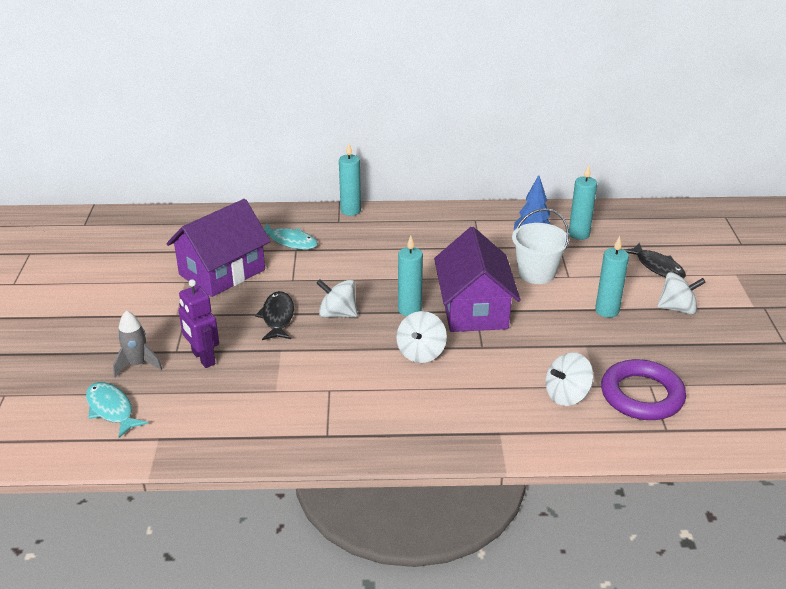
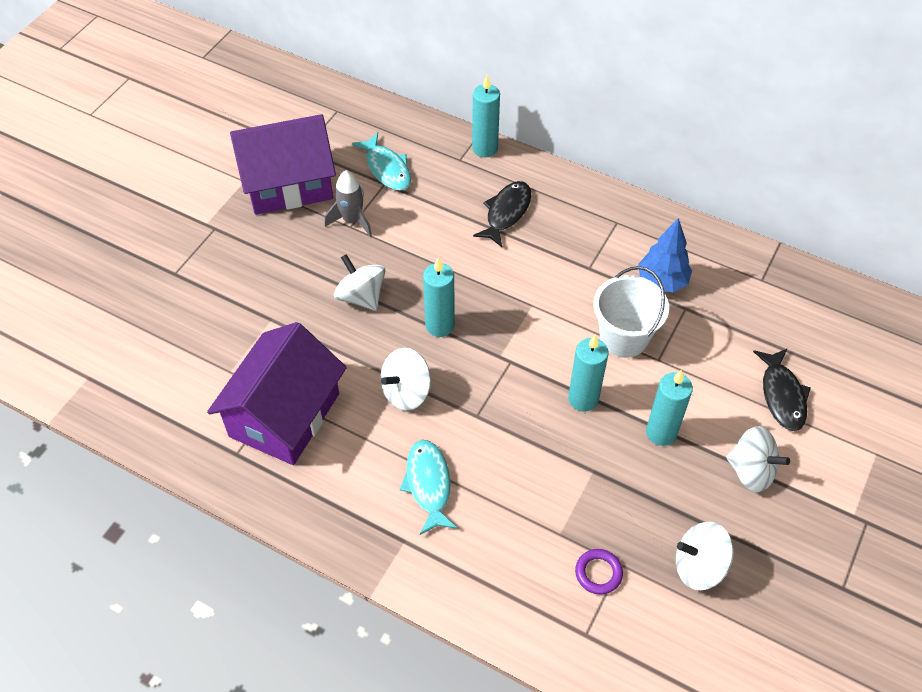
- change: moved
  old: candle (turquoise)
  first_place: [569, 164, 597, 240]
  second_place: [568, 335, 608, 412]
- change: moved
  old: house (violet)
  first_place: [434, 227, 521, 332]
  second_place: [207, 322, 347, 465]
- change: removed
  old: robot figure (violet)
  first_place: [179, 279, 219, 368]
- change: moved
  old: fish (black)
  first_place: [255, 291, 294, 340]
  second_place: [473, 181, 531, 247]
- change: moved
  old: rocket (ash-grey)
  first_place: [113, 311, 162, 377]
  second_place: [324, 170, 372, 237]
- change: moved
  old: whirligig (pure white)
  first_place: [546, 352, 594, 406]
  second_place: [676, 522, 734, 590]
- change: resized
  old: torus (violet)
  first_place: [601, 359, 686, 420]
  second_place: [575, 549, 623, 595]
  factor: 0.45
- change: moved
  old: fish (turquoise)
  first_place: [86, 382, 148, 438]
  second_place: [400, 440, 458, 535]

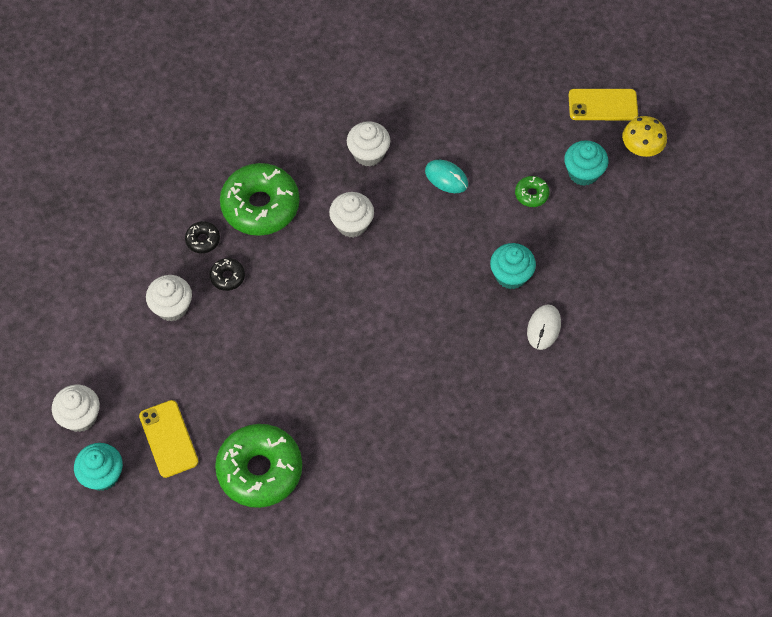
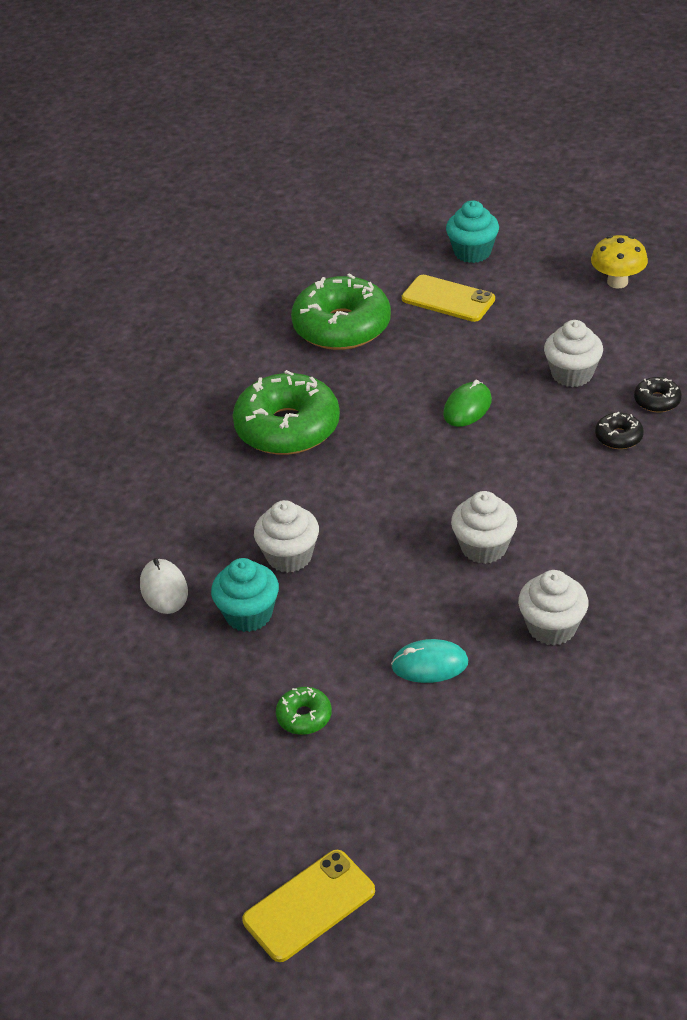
- change: moved
  old: mushroom (yellow)
  first_place: [622, 116, 667, 157]
  second_place: [591, 235, 648, 288]
- change: removed
  old: fairy cake (turquoise)
  first_place: [564, 140, 608, 186]
- change: moved
  old: glazed donut (green)
  first_place: [220, 163, 300, 236]
  second_place: [233, 370, 340, 455]
- change: moved
  old: glazed donut (black)
  first_place: [210, 258, 245, 291]
  second_place: [634, 377, 682, 412]
- change: moved
  old: fairy cake (pure white)
  first_place: [52, 385, 100, 432]
  second_place: [254, 500, 319, 573]
- change: added
  new: computer mouse (green)
  second_place: [443, 380, 492, 427]

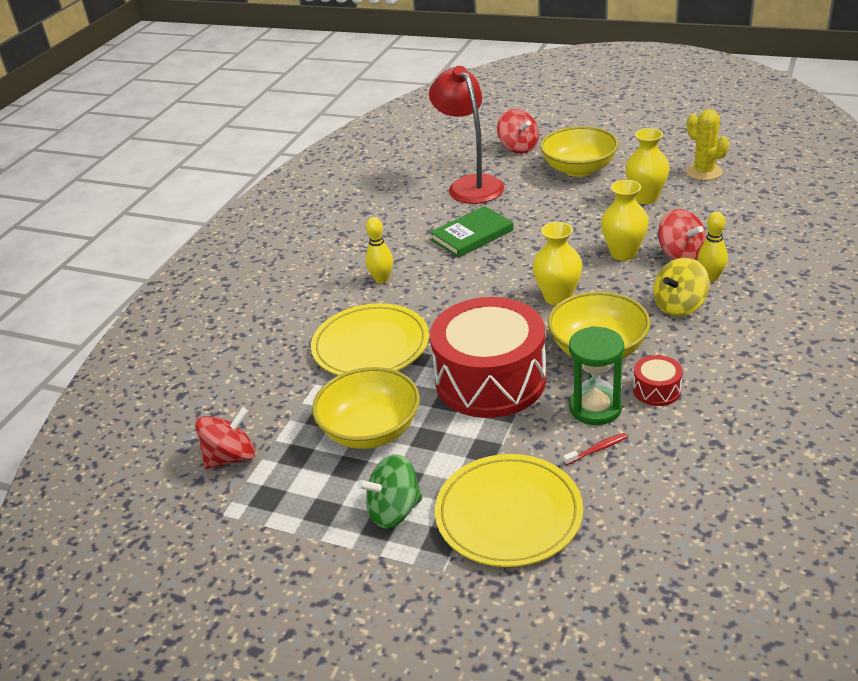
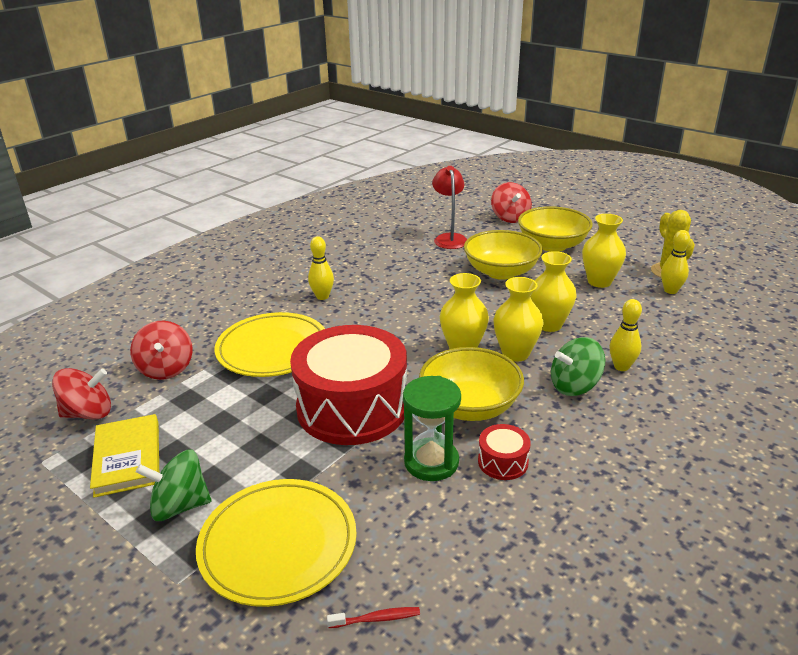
- change: resized
  old: reading lamp (red)
  first_place: [429, 66, 505, 204]
  second_place: [432, 166, 467, 249]
  factor: 0.66
- change: removed
  old: hardcover (green)
  first_place: [430, 206, 513, 258]
- change: moved
  old: whirligig (red)
  first_place: [658, 209, 706, 261]
  second_place: [130, 321, 193, 380]
- change: recoloured
  old: whirligig (yellow)
  new: whirligig (green)
  first_place: [654, 257, 710, 317]
  second_place: [551, 337, 605, 396]
- change: moved
  old: serving bowl (yellow)
  first_place: [312, 367, 420, 449]
  second_place: [464, 230, 543, 280]
- change: moved
  old: tooth brush (red)
  first_place: [563, 433, 628, 465]
  second_place: [327, 607, 420, 628]
- change: added
  new: tenpin (yellow)
  second_place: [661, 230, 690, 294]
- change: added
  new: flower vase (yellow)
  second_place: [493, 277, 544, 362]
- change: added
  new: hardcover (yellow)
  second_place: [90, 414, 159, 498]

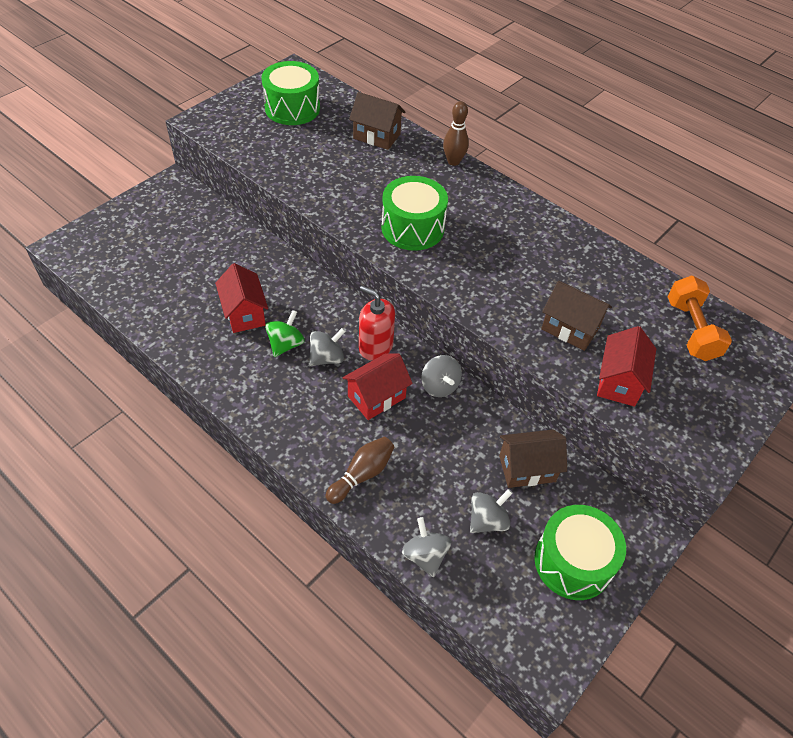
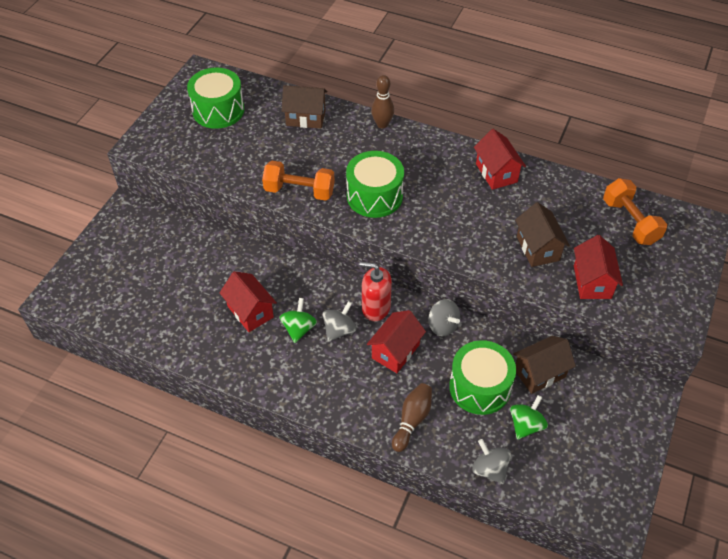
- change: turned
  old: house (russet)
  first_place: [541, 281, 612, 351]
  second_place: [515, 202, 570, 267]
  degrees: 60
- change: recoloured
  old: whirligig (ash-grey)
  new: whirligig (green)
  first_place: [470, 489, 513, 533]
  second_place: [510, 395, 548, 440]
- change: moved
  old: snare drum (green)
  first_place: [534, 505, 626, 600]
  second_place: [449, 340, 516, 415]
- change: added
  new: house (red)
  second_place: [474, 129, 526, 190]
- change: added
  new: hand weight (orange-coloured)
  second_place: [262, 161, 335, 201]

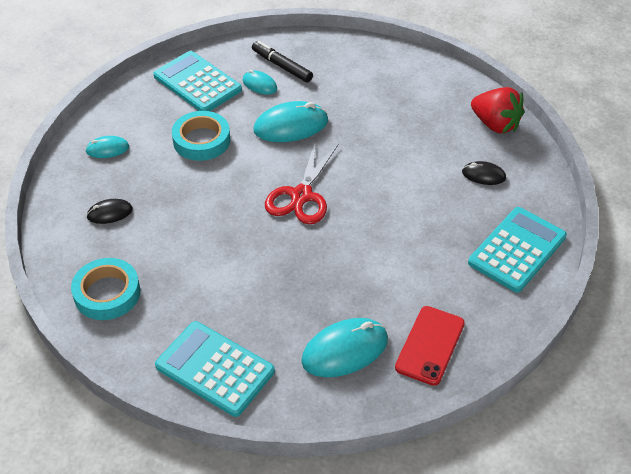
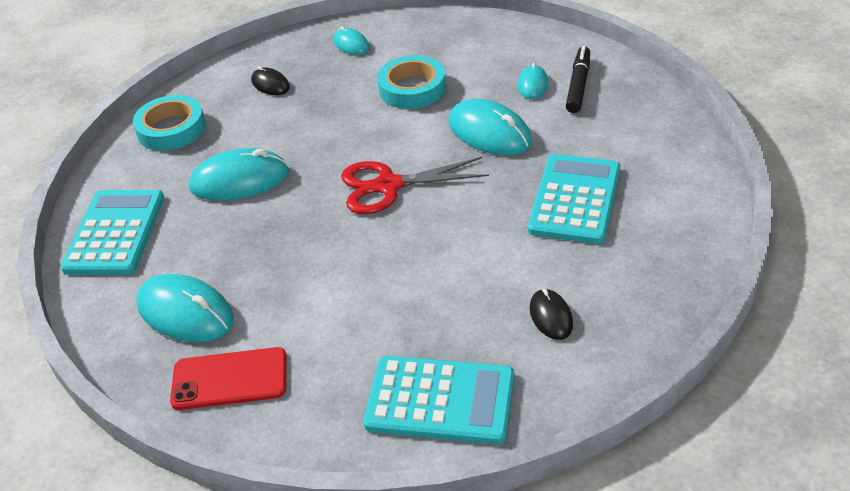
- change: moved
  old: pocket calculator (turquoise)
  first_place: [153, 51, 242, 111]
  second_place: [528, 154, 620, 244]
- change: removed
  old: strawberry (red)
  first_place: [471, 87, 525, 133]
- change: added
  new: computer mouse (turquoise)
  second_place: [189, 148, 289, 201]

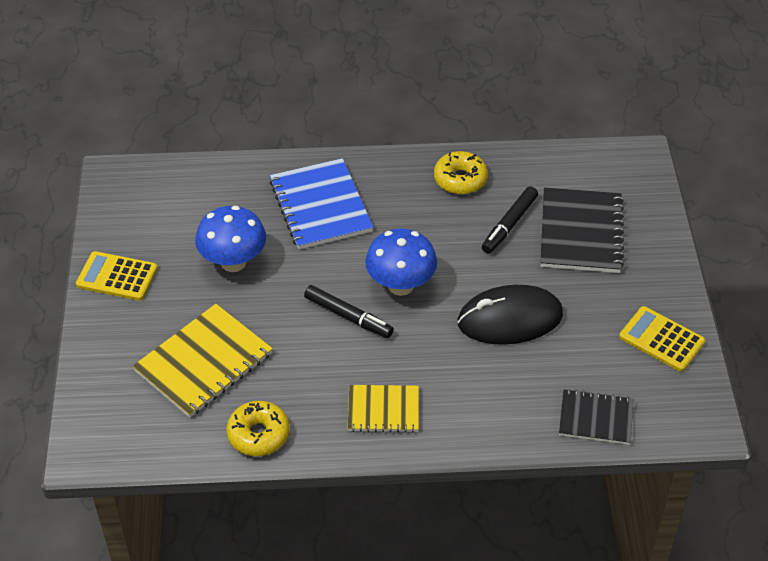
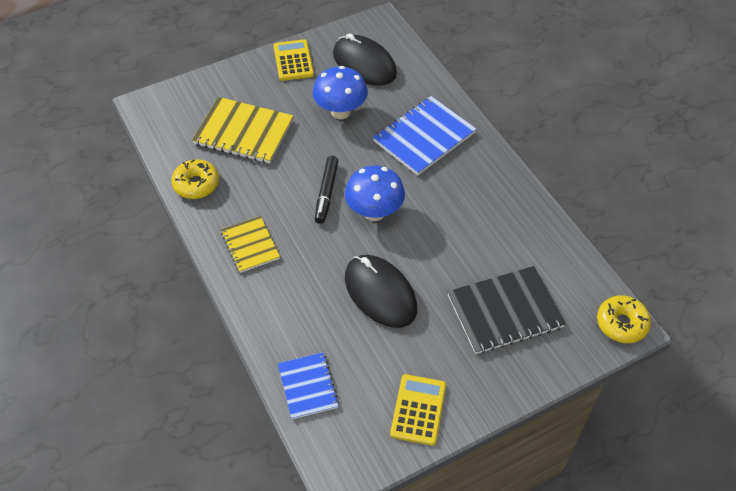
- change: moved
  old: glazed donut (yellow)
  first_place: [434, 151, 488, 194]
  second_place: [597, 295, 651, 343]
- change: removed
  old: marker (black)
  first_place: [482, 186, 538, 254]
- change: recoloured
  old: notepad (black)
  new: notepad (royal blue)
  first_place: [559, 389, 633, 445]
  second_place: [278, 352, 339, 419]
- change: added
  new: computer mouse (black)
  second_place: [333, 33, 397, 86]

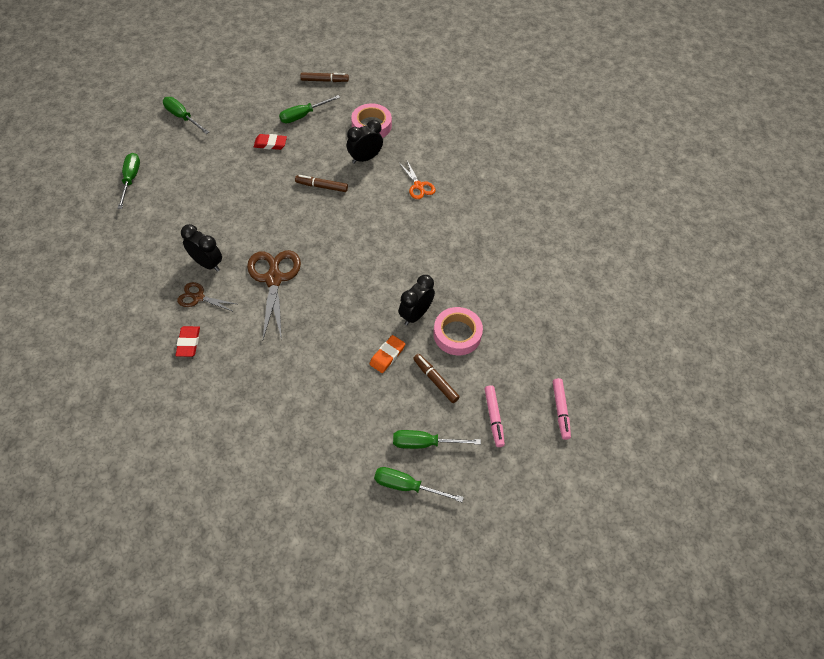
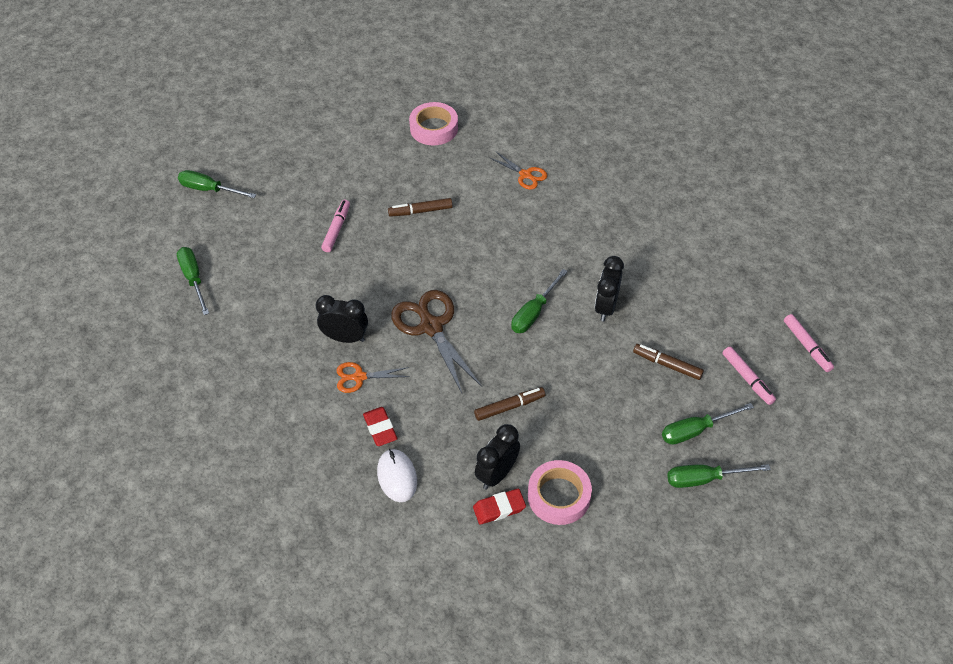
- change: moved
  old: marker (russet)
  first_place: [301, 72, 349, 82]
  second_place: [474, 387, 545, 421]
- change: moved
  old: screwdriver (green)
  first_place: [279, 95, 340, 123]
  second_place: [511, 269, 568, 333]
- change: moved
  old: bedside clock (black)
  first_place: [347, 120, 383, 164]
  second_place: [475, 424, 520, 490]
- change: moved
  old: pencil eraser (red)
  first_place: [254, 134, 287, 150]
  second_place: [473, 489, 526, 525]
- change: recoloured
  old: shears (russet)
  new: shears (orange-coloured)
  first_place: [177, 282, 236, 312]
  second_place: [337, 362, 410, 393]
- change: moved
  old: sticky tape (pink)
  first_place: [433, 307, 483, 355]
  second_place: [528, 460, 592, 525]
- change: removed
  old: pencil eraser (orange-coloured)
  first_place: [369, 335, 405, 373]
- change: added
  new: marker (pink)
  second_place: [321, 200, 350, 252]
- change: added
  new: computer mouse (pure white)
  second_place: [377, 449, 417, 502]

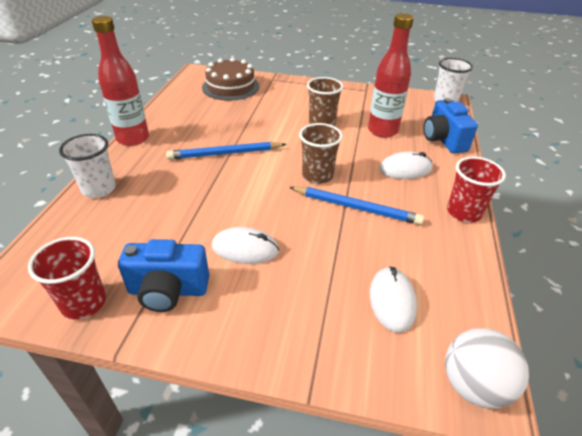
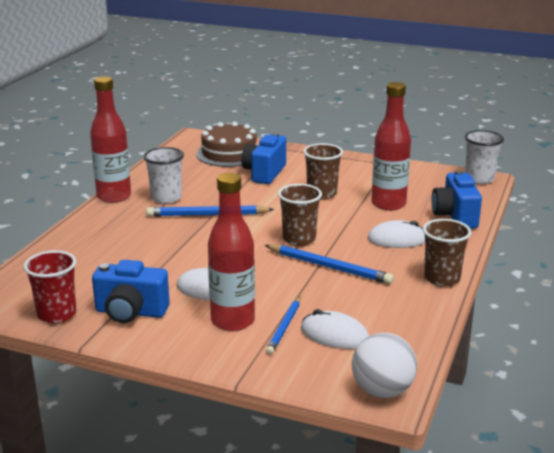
- change: moved
  old: beaker (pure white)
  first_place: [59, 134, 116, 198]
  second_place: [143, 147, 184, 204]
- change: recoloured
  old: beaker (red)
  new: beaker (russet)
  first_place: [447, 156, 506, 223]
  second_place: [423, 219, 471, 287]
- change: turned
  old: computer mouse (pure white)
  first_place: [370, 266, 417, 333]
  second_place: [301, 309, 369, 349]
  degrees: -75
- change: added
  new: photo camera (royal blue)
  second_place: [241, 133, 286, 184]
- change: added
  new: flask (red)
  second_place: [208, 173, 255, 331]
- change: added
  new: pencil (royal blue)
  second_place: [266, 297, 300, 355]

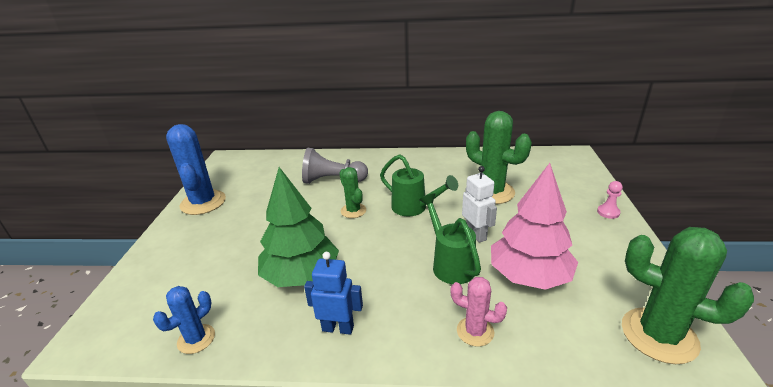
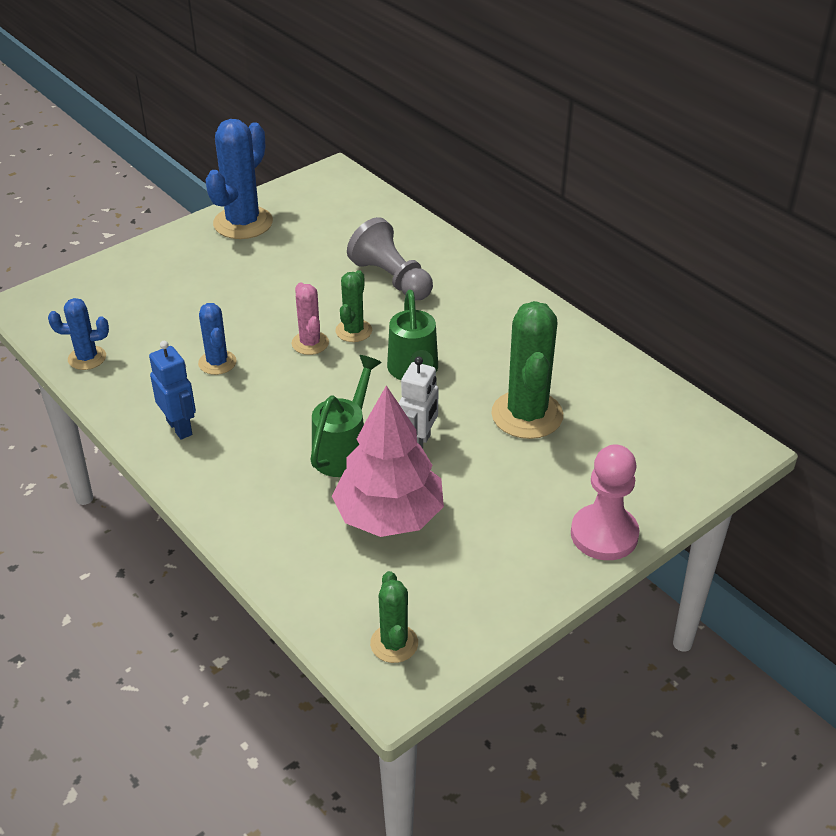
- change: replaced
  old: toy tree (green)
  new: prickly plant (royal blue)
  first_place: [258, 167, 339, 287]
  second_place: [198, 303, 237, 375]
- change: resized
  old: pawn (pink)
  first_place: [597, 181, 623, 219]
  second_place: [571, 445, 640, 560]
  factor: 2.01
- change: resized
  old: prickly plant (green)
  first_place: [622, 227, 754, 364]
  second_place: [370, 571, 418, 663]
  factor: 0.56
- change: moved
  old: prickly plant (pink)
  first_place: [451, 277, 507, 347]
  second_place: [292, 282, 329, 355]

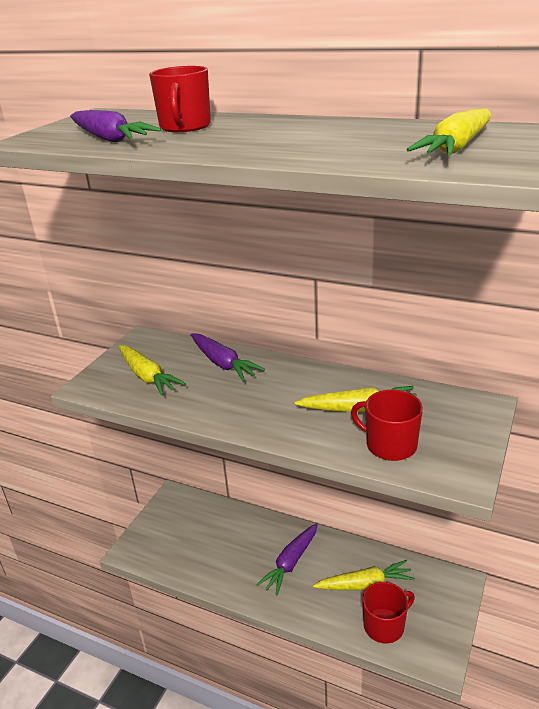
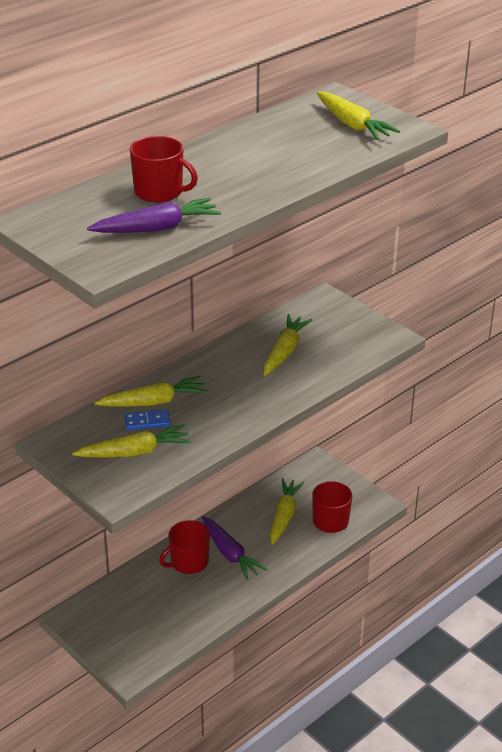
- change: recoloured
  old: root vegetable (violet)
  new: root vegetable (yellow)
  first_place: [191, 334, 265, 381]
  second_place: [94, 376, 207, 407]
- change: moved
  old: tea mug (red)
  first_place: [351, 390, 423, 461]
  second_place: [159, 520, 210, 574]
- change: added
  new: domino piece (royal blue)
  second_place: [124, 410, 170, 430]

